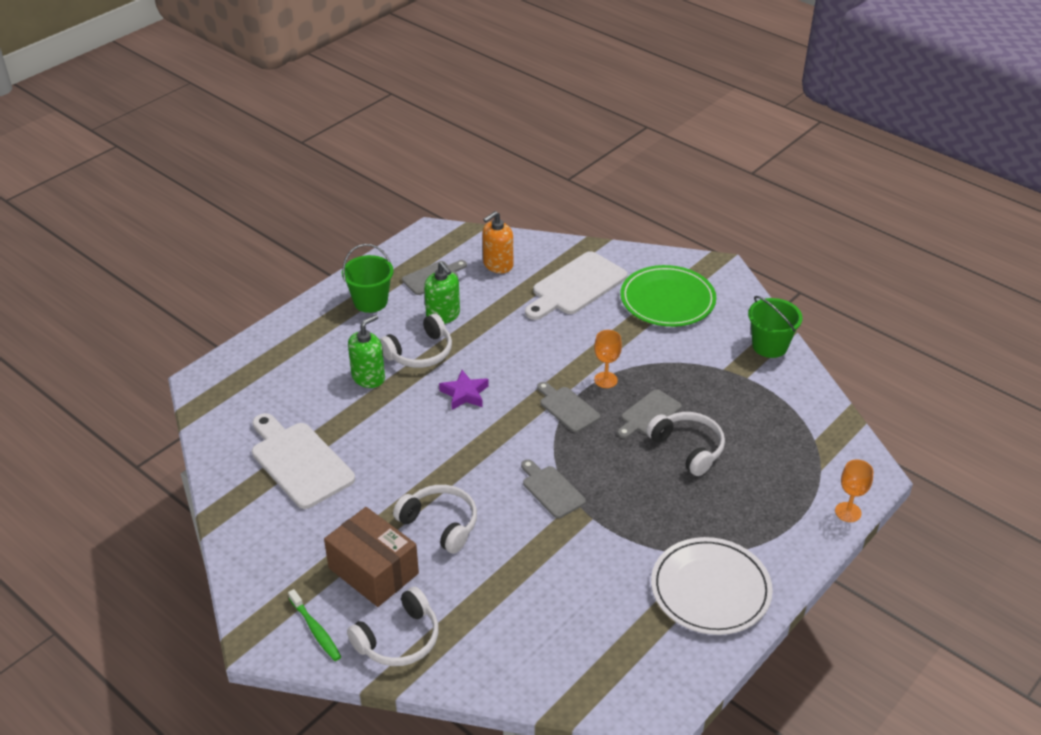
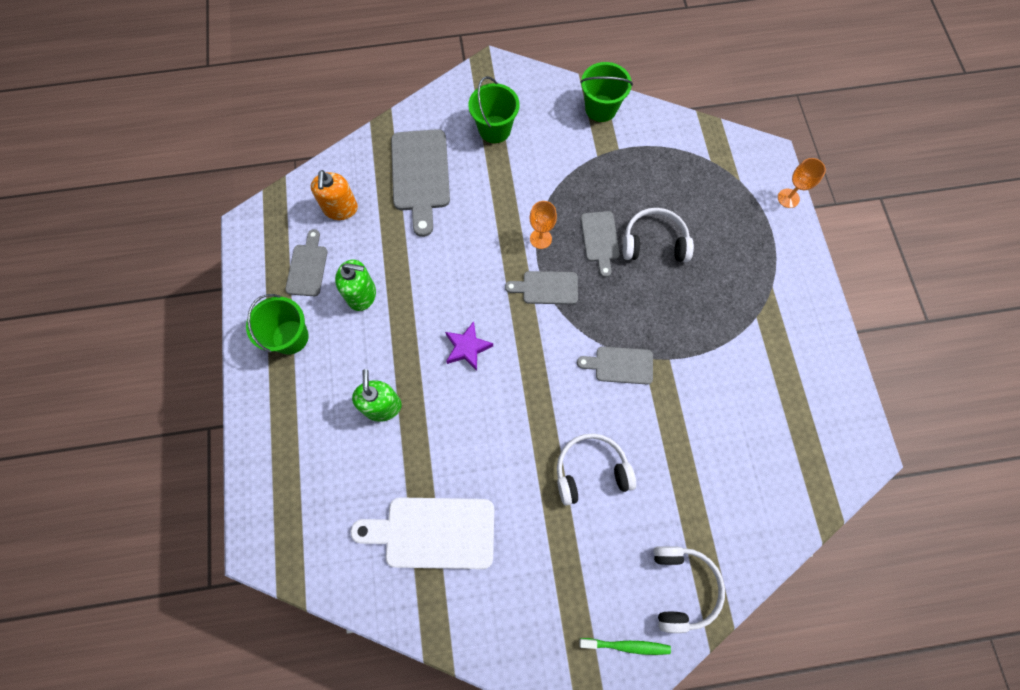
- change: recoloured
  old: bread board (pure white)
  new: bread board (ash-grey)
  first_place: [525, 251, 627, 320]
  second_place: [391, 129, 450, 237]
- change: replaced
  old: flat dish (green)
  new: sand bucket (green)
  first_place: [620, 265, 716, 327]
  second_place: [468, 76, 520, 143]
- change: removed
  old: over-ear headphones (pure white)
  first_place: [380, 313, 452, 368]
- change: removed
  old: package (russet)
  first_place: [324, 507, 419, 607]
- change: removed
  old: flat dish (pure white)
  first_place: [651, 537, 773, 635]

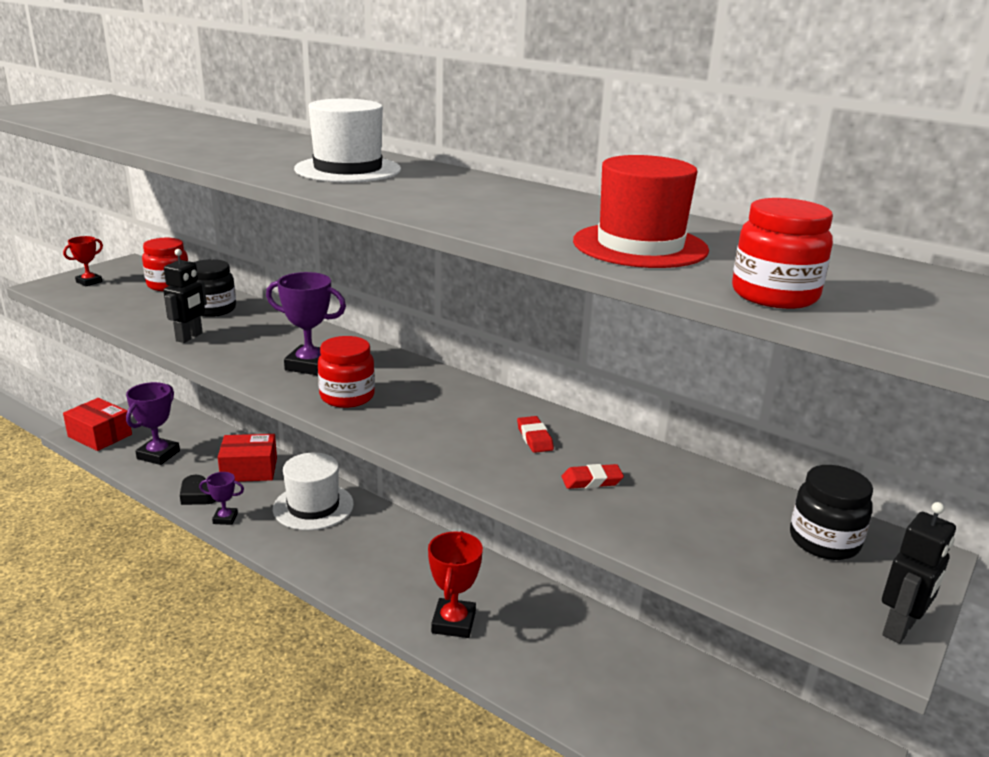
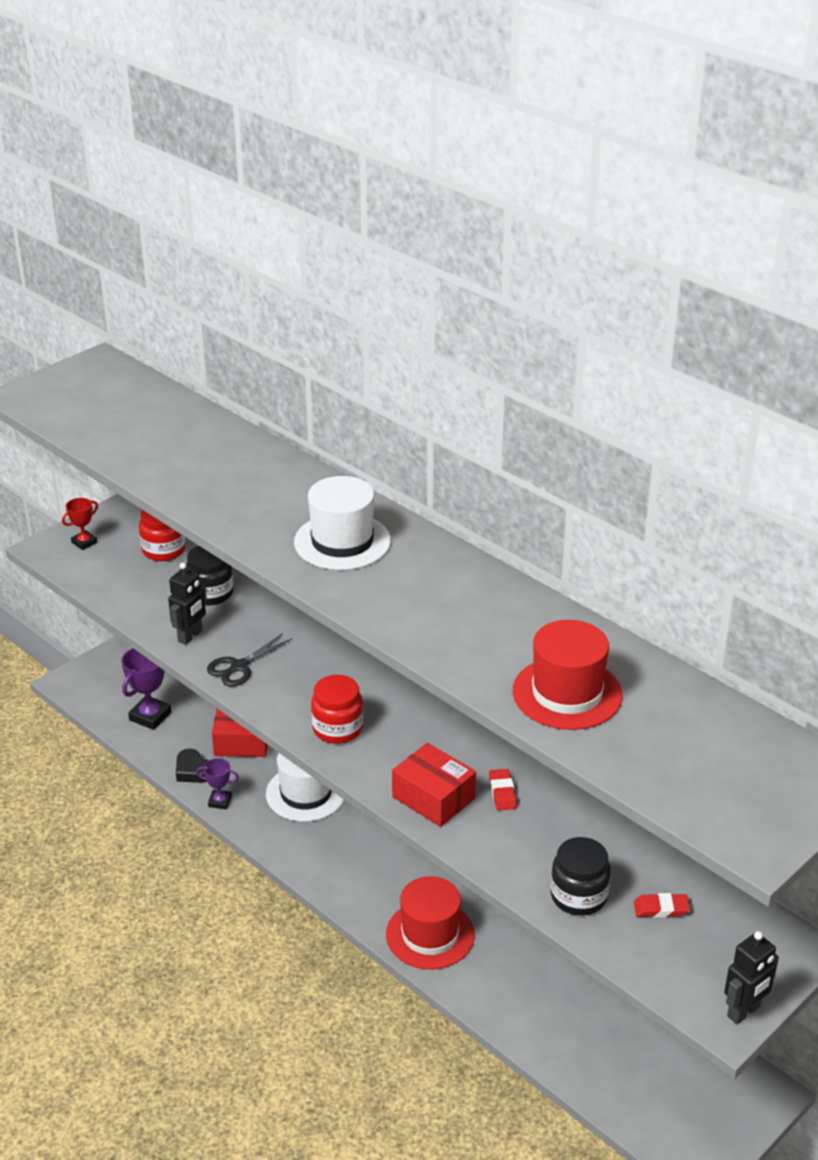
- change: removed
  old: jar (red)
  first_place: [732, 198, 833, 309]
- change: removed
  old: prize cup (violet)
  first_place: [266, 272, 346, 375]
- change: moved
  old: package (red)
  first_place: [63, 398, 132, 451]
  second_place: [392, 743, 476, 827]
- change: moved
  old: pencil eraser (red)
  first_place: [562, 464, 624, 489]
  second_place: [634, 893, 690, 918]
- change: moved
  old: jar (black)
  first_place: [790, 465, 873, 560]
  second_place: [551, 837, 611, 916]
- change: replaced
  old: prize cup (red)
  new: top hat (red)
  first_place: [428, 531, 483, 638]
  second_place: [386, 876, 474, 969]
- change: added
  new: shears (black)
  second_place: [207, 633, 292, 686]

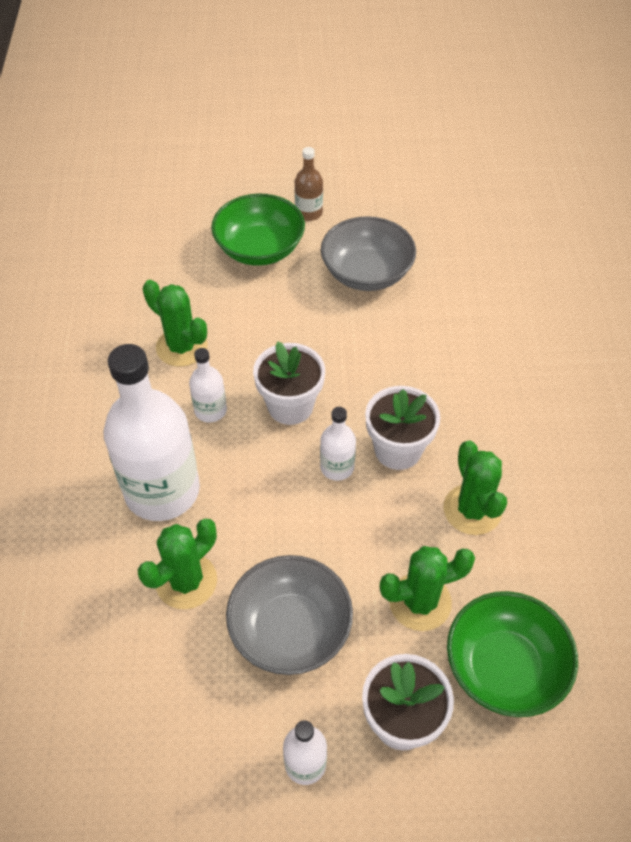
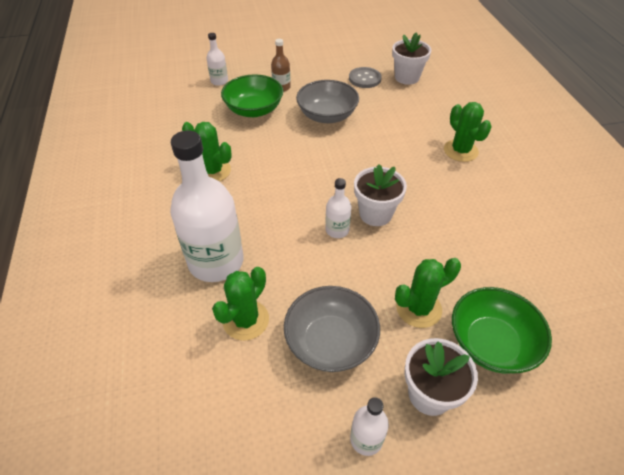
- change: moved
  old: plant pot (pure white)
  first_place: [253, 341, 325, 425]
  second_place: [392, 33, 431, 85]
- change: moved
  old: flask (pure white)
  first_place: [189, 348, 227, 423]
  second_place: [207, 33, 228, 86]
- change: moved
  old: prickly plant (green)
  first_place: [443, 440, 507, 535]
  second_place: [444, 102, 492, 162]
- change: added
  new: button (ash-grey)
  second_place: [349, 67, 382, 88]

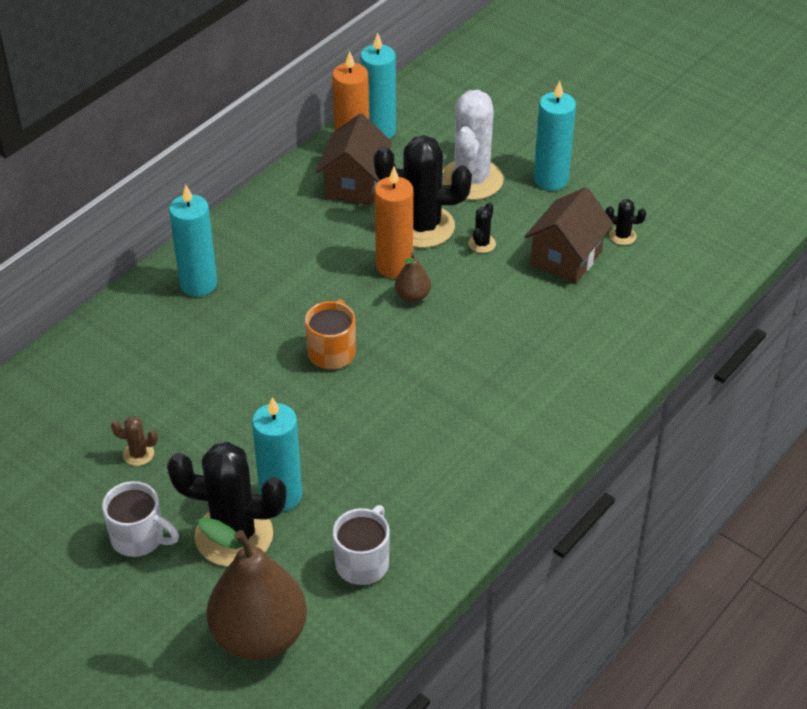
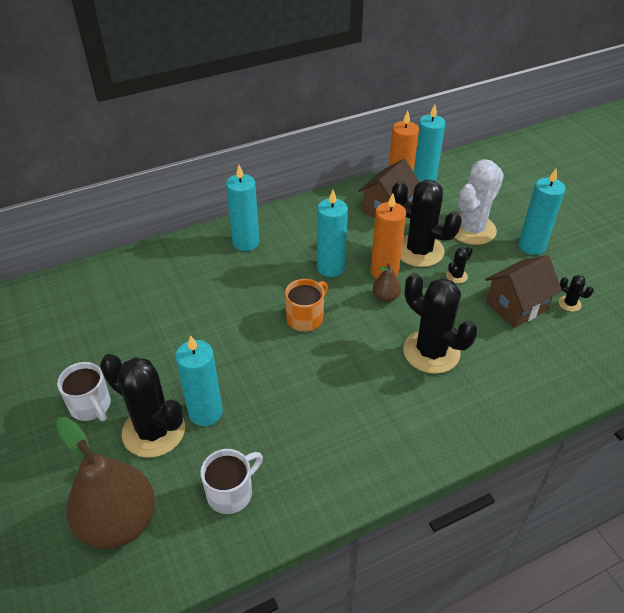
- change: removed
  old: prickly plant (russet)
  first_place: [111, 416, 158, 466]
- change: added
  new: candle (turquoise)
  second_place: [317, 190, 348, 277]
- change: added
  new: prickly plant (black)
  second_place: [403, 273, 477, 374]

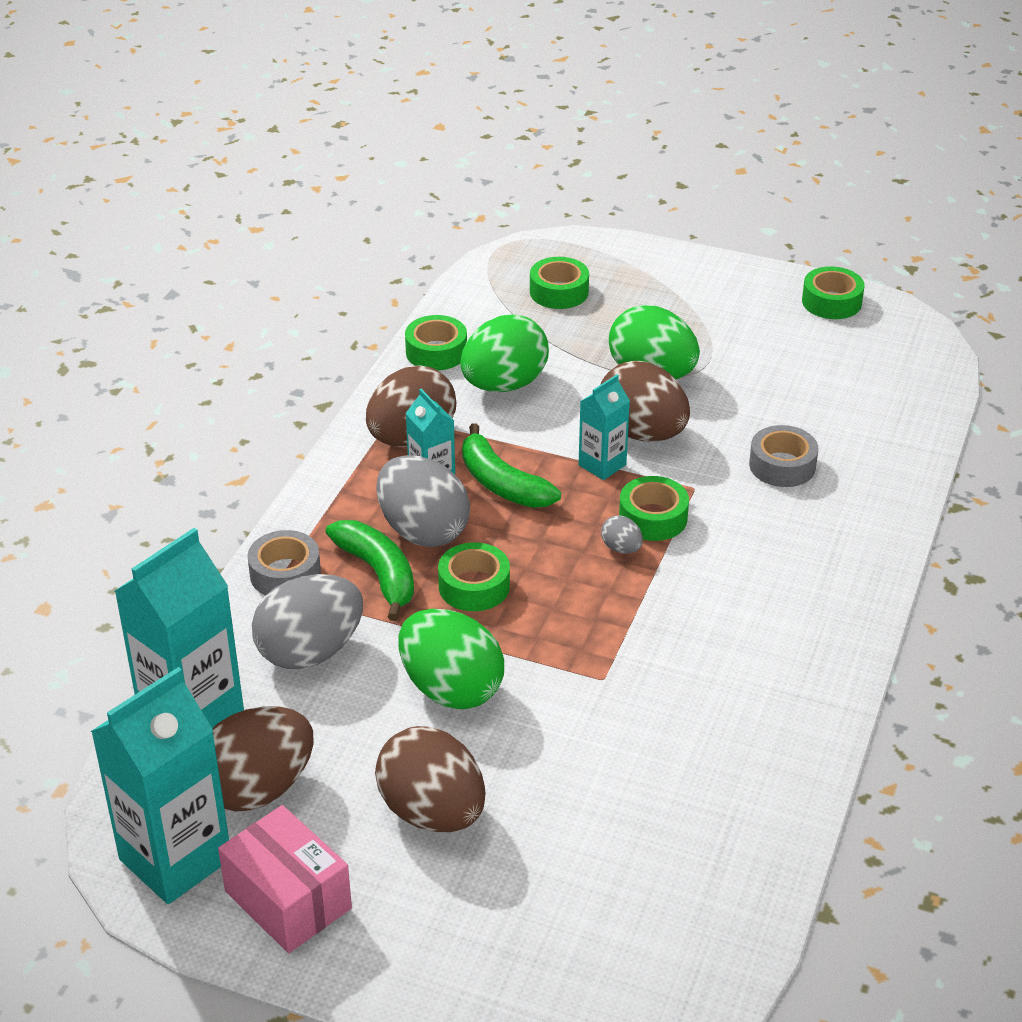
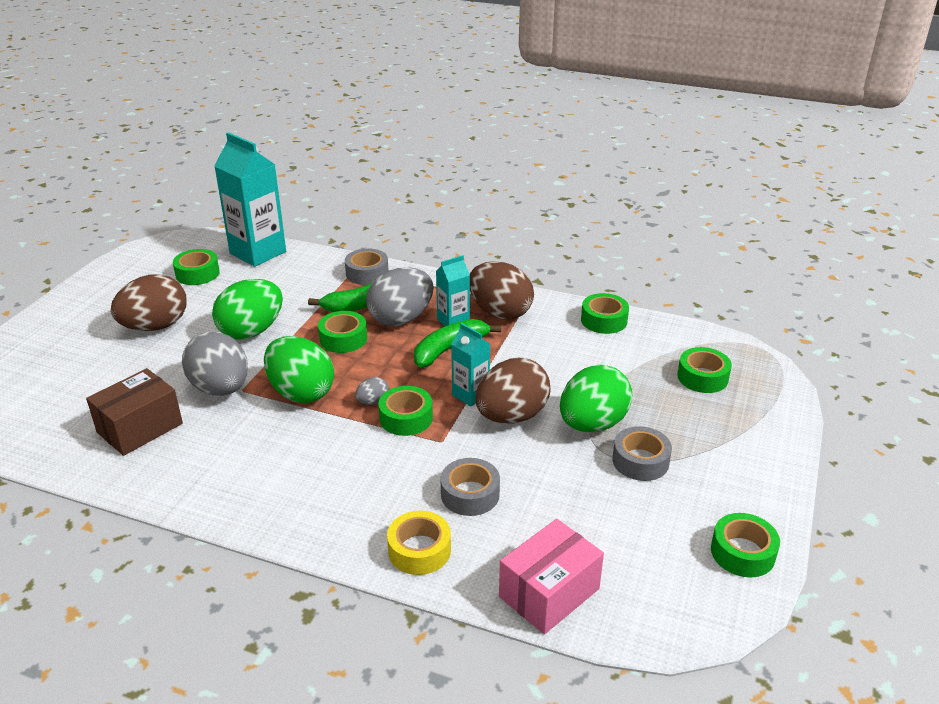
- change: moved
  old: egg shape (green)
  first_place: [460, 314, 549, 392]
  second_place: [264, 336, 334, 403]
- change: moved
  old: egg shape (ash-grey)
  first_place: [252, 574, 363, 669]
  second_place: [182, 331, 248, 396]
- change: removed
  old: carton (turquoise)
  first_place: [91, 667, 229, 904]
- change: replaced
  old: egg shape (russet)
  new: sticky tape (green)
  first_place: [212, 706, 314, 811]
  second_place: [173, 249, 220, 285]
- change: moved
  old: package (pink)
  first_place: [218, 805, 352, 953]
  second_place: [499, 519, 604, 634]
- change: added
  new: package (russet)
  second_place: [86, 368, 183, 456]
- change: added
  new: sticky tape (ash-grey)
  second_place: [612, 426, 672, 481]
- change: added
  new: sticky tape (yellow)
  second_place: [387, 511, 451, 575]

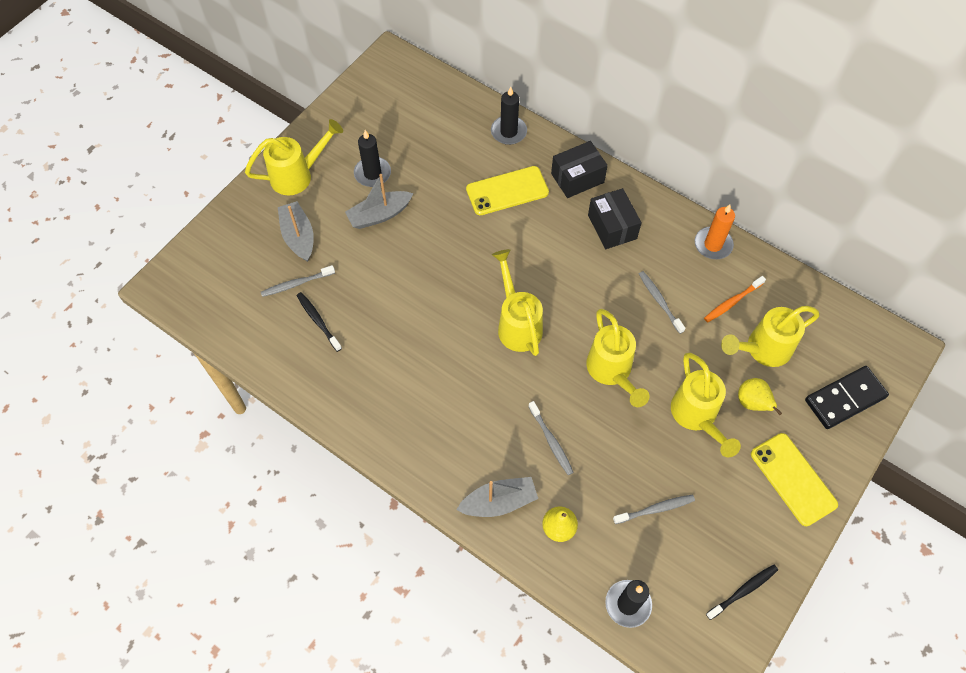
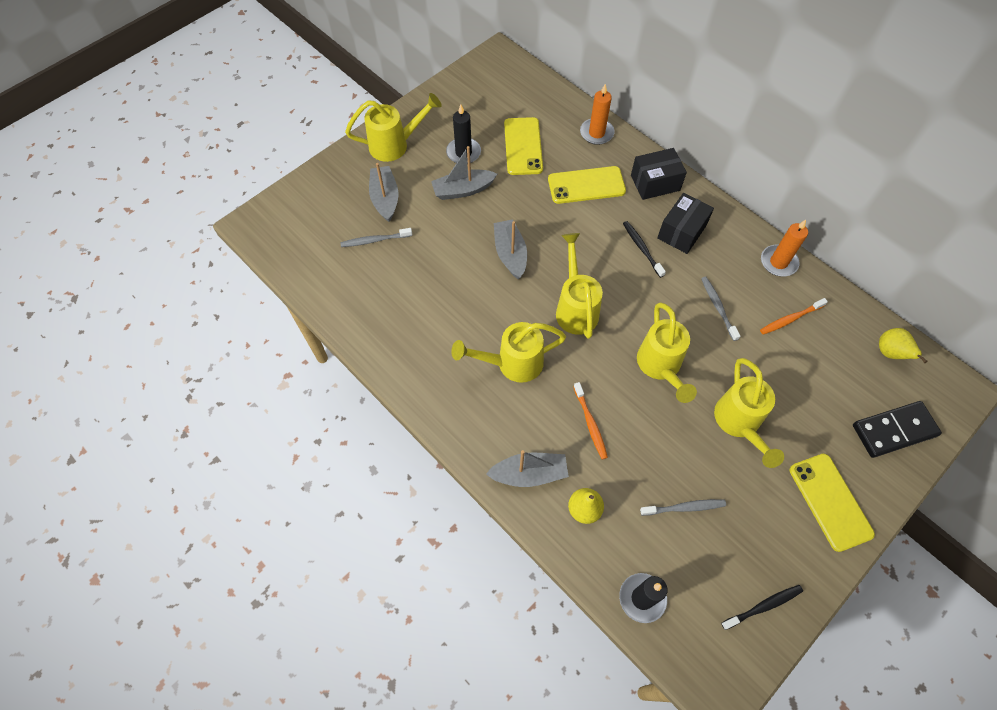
- change: recoloured
  old: candle (black)
  new: candle (orange-coloured)
  first_place: [491, 87, 527, 145]
  second_place: [580, 84, 615, 145]
- change: turned
  old: package (black)
  first_place: [588, 188, 642, 249]
  second_place: [657, 193, 714, 254]
  degrees: 45
- change: moved
  old: tooth brush (black)
  first_place: [297, 292, 342, 352]
  second_place: [623, 221, 666, 278]
- change: moved
  old: watering pot (yellow)
  first_place: [721, 306, 819, 367]
  second_place: [451, 322, 566, 383]
- change: moved
  old: toy pear (yellow)
  first_place: [738, 378, 782, 415]
  second_place: [879, 328, 928, 363]
- change: recoloured
  old: tooth brush (ash-grey)
  new: tooth brush (orange-coloured)
  first_place: [528, 401, 574, 475]
  second_place: [574, 382, 608, 460]
- change: added
  new: mobile phone (yellow)
  second_place: [504, 117, 543, 175]
- change: added
  new: boat (ash-grey)
  second_place: [494, 219, 527, 279]

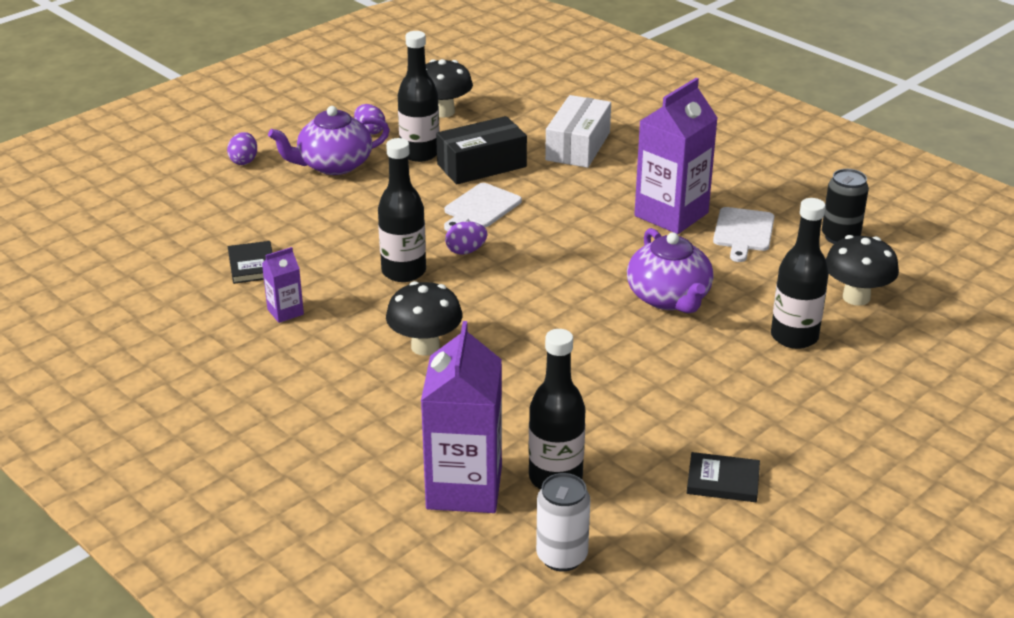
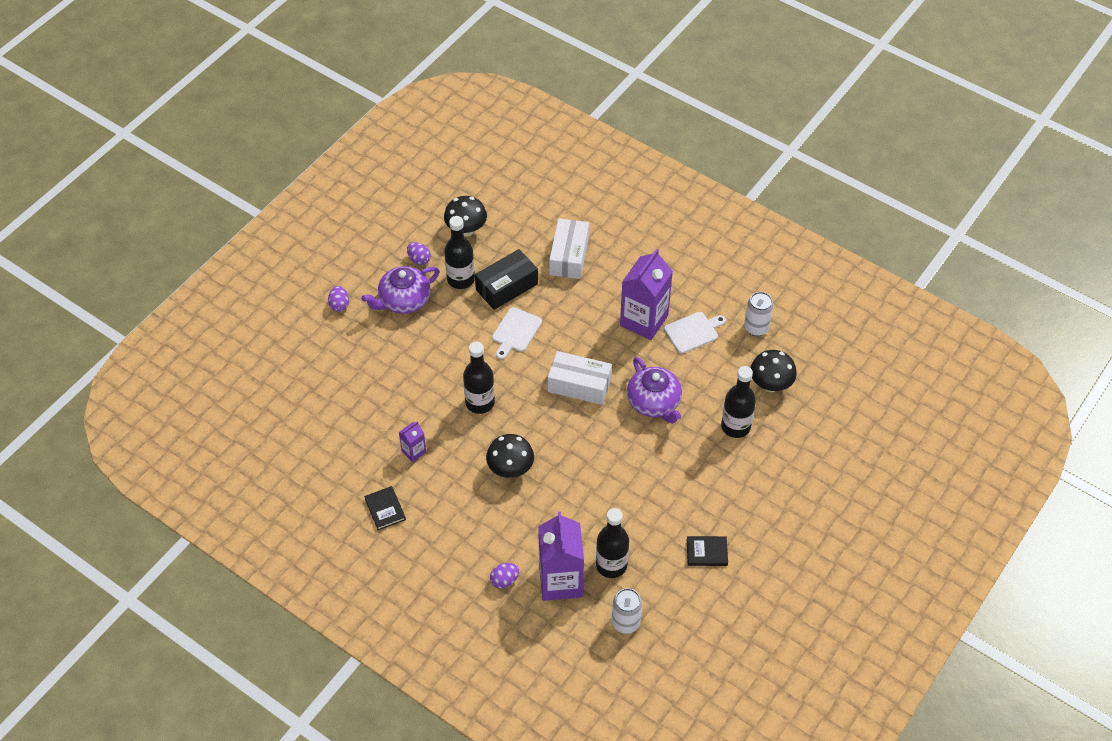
- change: recoloured
  old: tin (black)
  new: tin (pure white)
  first_place: [822, 169, 869, 244]
  second_place: [744, 292, 774, 336]
- change: turned
  old: bread board (pure white)
  first_place: [713, 207, 774, 262]
  second_place: [664, 312, 726, 353]
  degrees: -120
- change: moved
  old: egg shape (violet)
  first_place: [445, 221, 488, 255]
  second_place: [490, 563, 519, 588]
- change: moved
  old: hardcover (black)
  first_place: [228, 241, 273, 284]
  second_place: [364, 486, 406, 530]
- change: added
  new: package (pure white)
  second_place: [548, 351, 612, 405]

